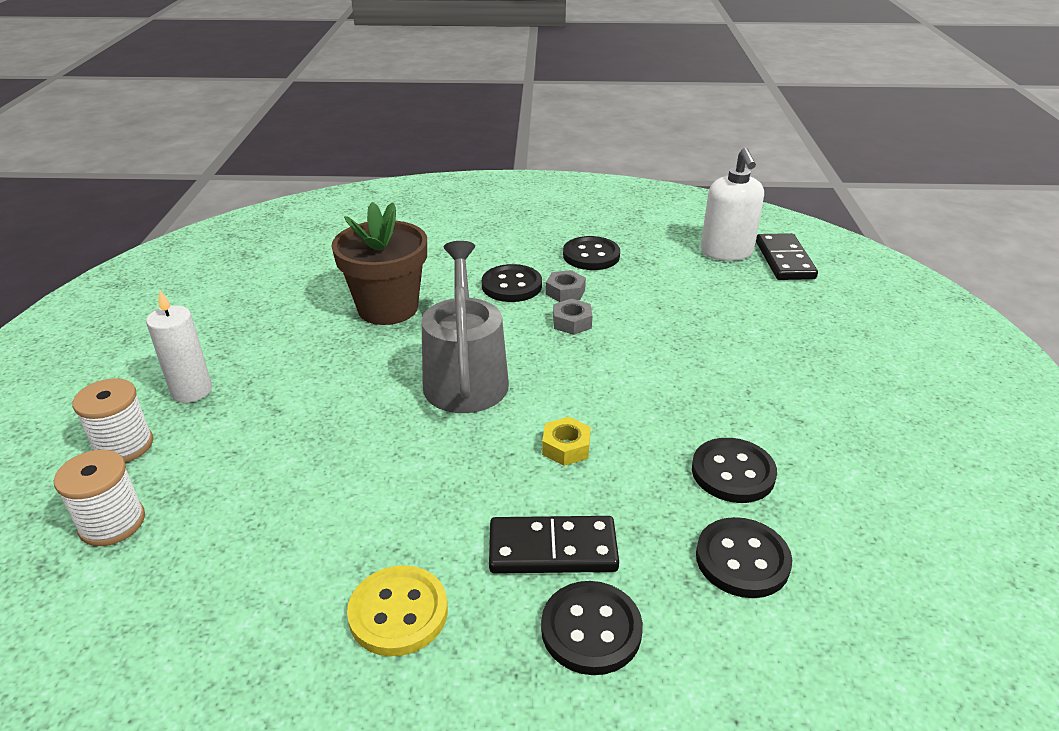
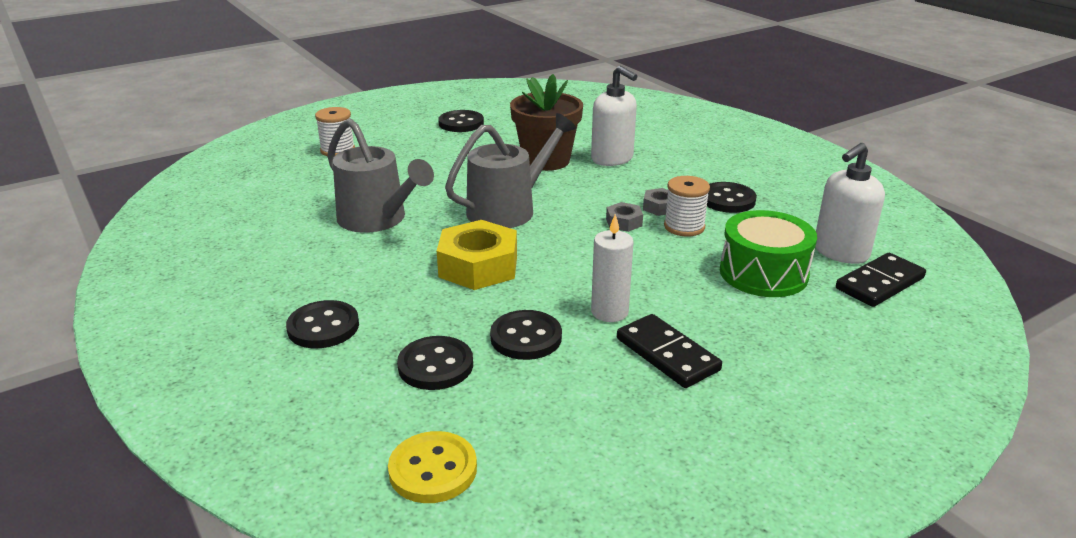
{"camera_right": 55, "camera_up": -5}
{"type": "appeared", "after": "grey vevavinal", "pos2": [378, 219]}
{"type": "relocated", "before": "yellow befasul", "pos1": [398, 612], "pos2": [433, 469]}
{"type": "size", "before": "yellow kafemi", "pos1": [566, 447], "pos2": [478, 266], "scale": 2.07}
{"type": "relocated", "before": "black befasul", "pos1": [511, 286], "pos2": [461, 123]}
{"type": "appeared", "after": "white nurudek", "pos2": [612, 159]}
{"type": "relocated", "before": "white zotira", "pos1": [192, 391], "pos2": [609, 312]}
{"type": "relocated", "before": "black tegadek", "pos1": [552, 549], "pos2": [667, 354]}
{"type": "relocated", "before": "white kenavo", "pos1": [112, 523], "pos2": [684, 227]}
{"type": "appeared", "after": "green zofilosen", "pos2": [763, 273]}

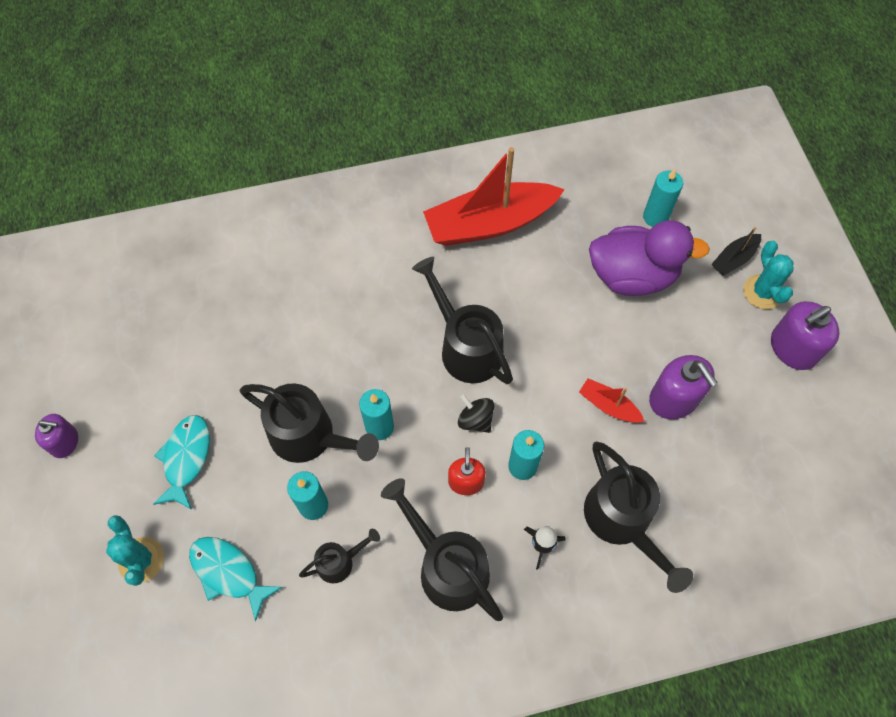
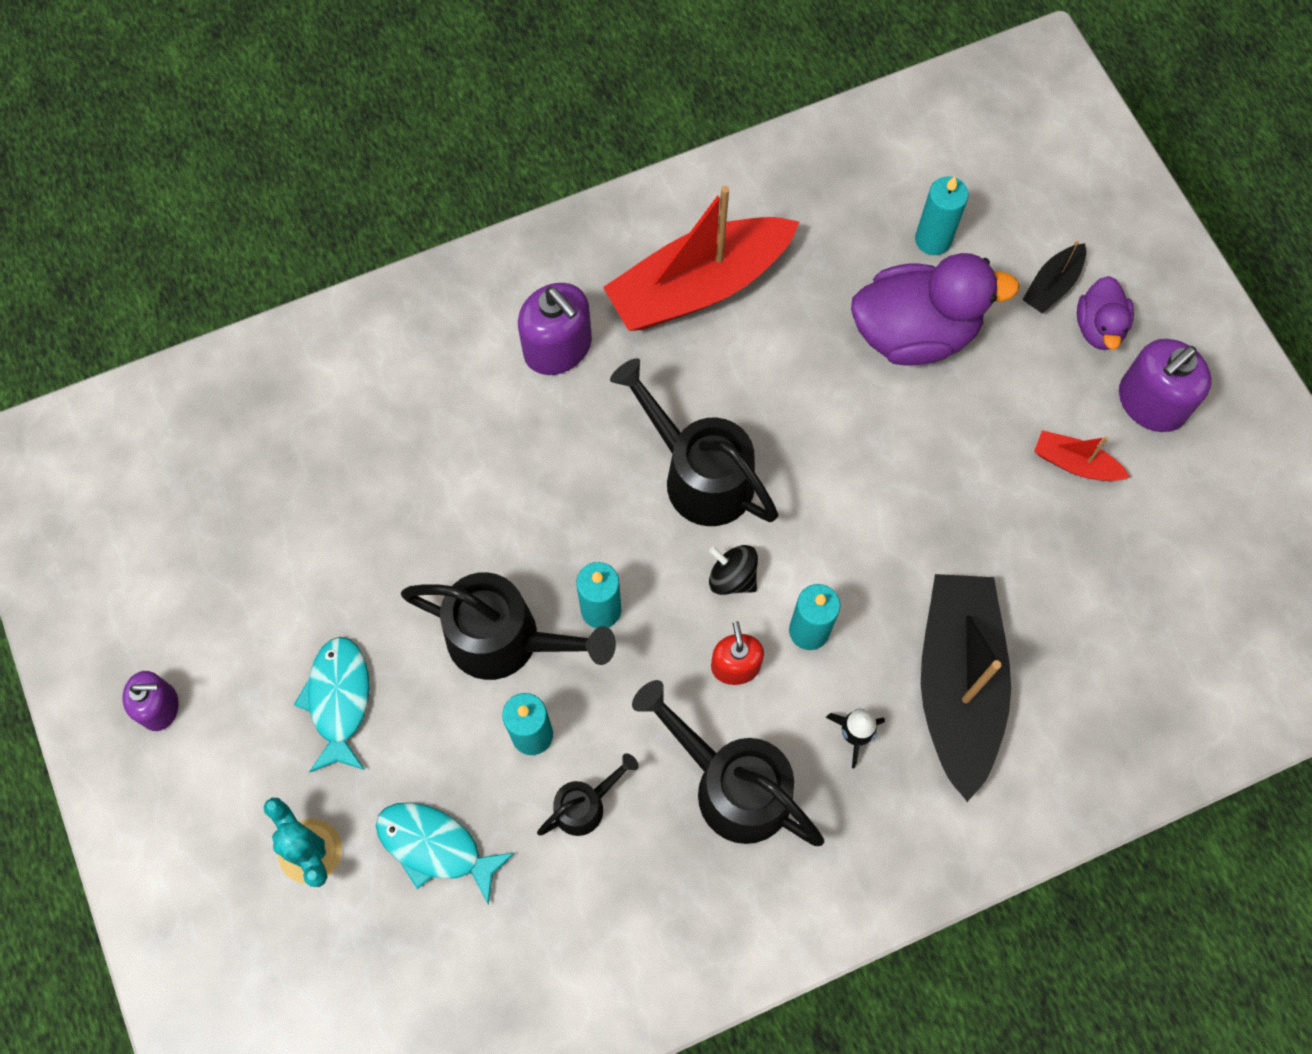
{"camera_right": -10, "camera_up": 5}
{"type": "relocated", "before": "purple nurudek", "pos1": [674, 399], "pos2": [558, 347]}
{"type": "exchanged", "before": "black vevavinal", "after": "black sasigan", "pos1": [623, 522], "pos2": [958, 684]}
{"type": "relocated", "before": "red sasigan", "pos1": [608, 406], "pos2": [1075, 463]}
{"type": "exchanged", "before": "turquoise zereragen", "after": "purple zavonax", "pos1": [763, 292], "pos2": [1099, 327]}

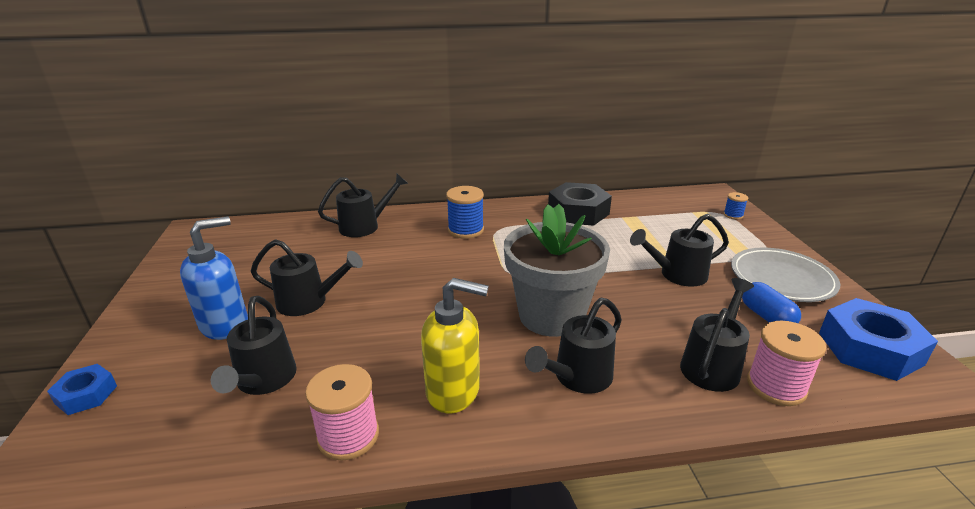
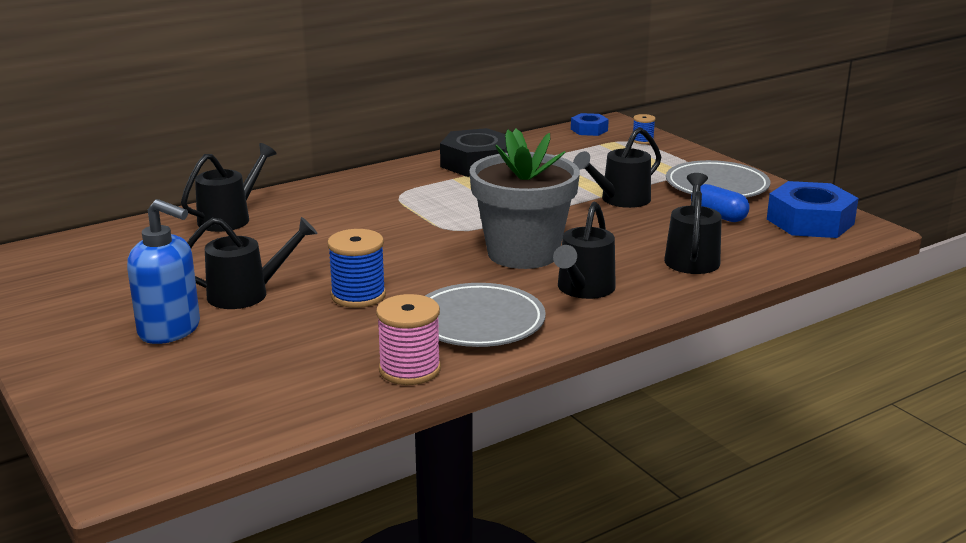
{"camera_right": -25, "camera_up": -5}
{"type": "spun", "before": "blue nurudek", "pos1": [225, 324], "pos2": [170, 330], "turn": 90}
{"type": "relocated", "before": "blue kenavo", "pos1": [466, 230], "pos2": [358, 295]}
{"type": "exchanged", "before": "yellow nurudek", "after": "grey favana", "pos1": [454, 391], "pos2": [478, 322]}
{"type": "relocated", "before": "blue kafemi", "pos1": [86, 394], "pos2": [589, 130]}
{"type": "missing", "before": "black vevavinal", "pos1": [263, 381]}
{"type": "missing", "before": "pink kenavo", "pos1": [776, 386]}

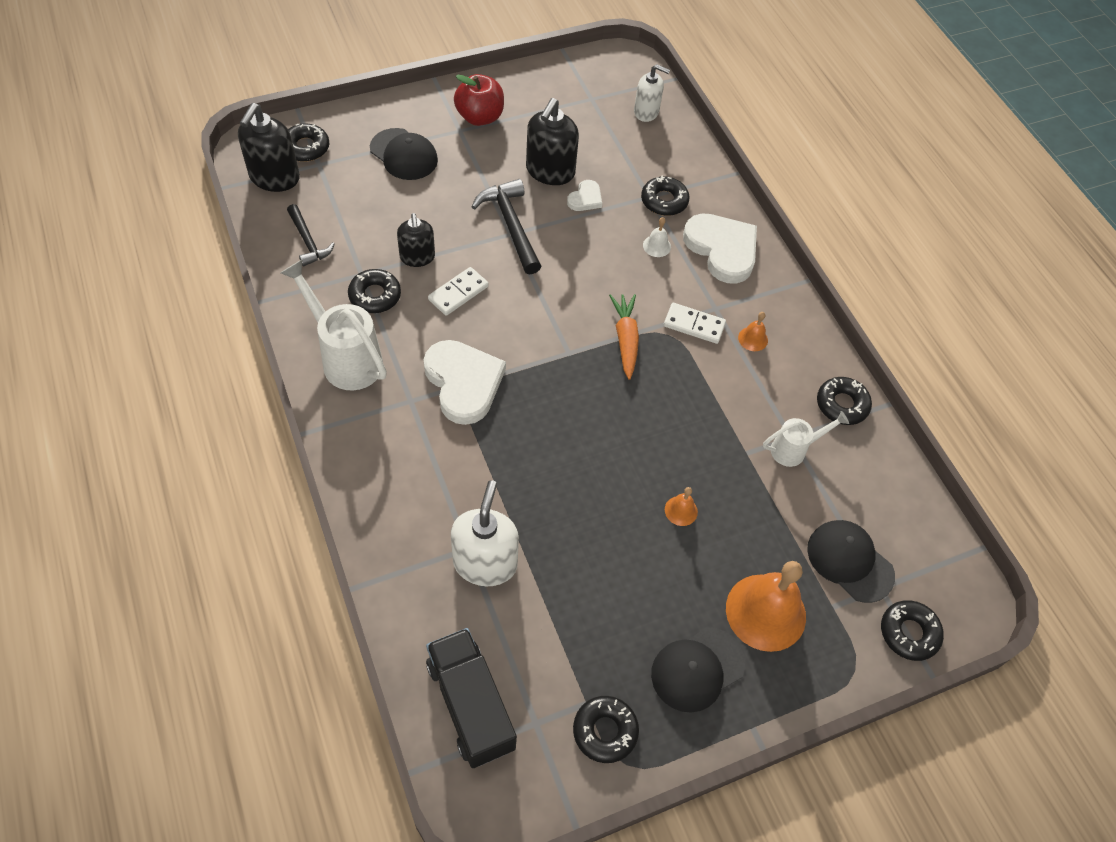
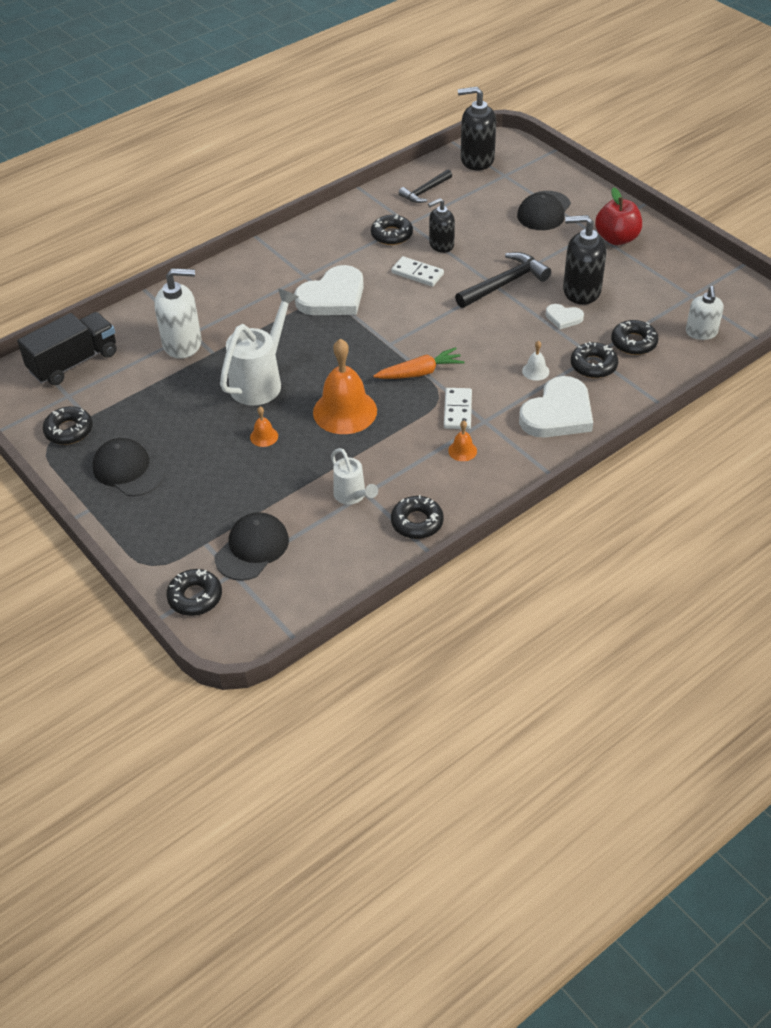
{"camera_right": 80, "camera_up": -10}
{"type": "relocated", "before": "white vevavinal", "pos1": [345, 357], "pos2": [261, 381]}
{"type": "relocated", "before": "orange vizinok", "pos1": [765, 612], "pos2": [345, 411]}
{"type": "relocated", "before": "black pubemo", "pos1": [306, 148], "pos2": [633, 342]}

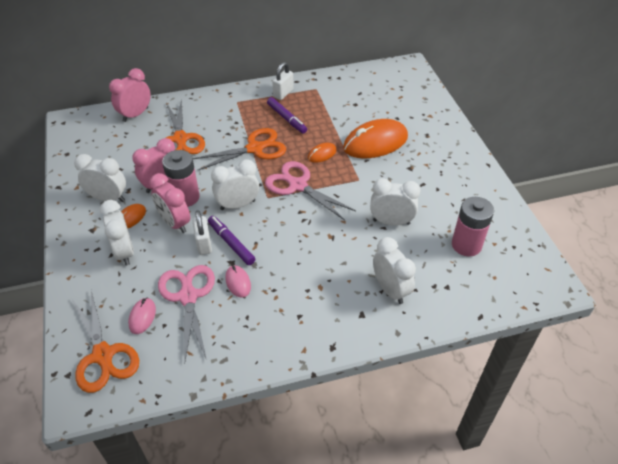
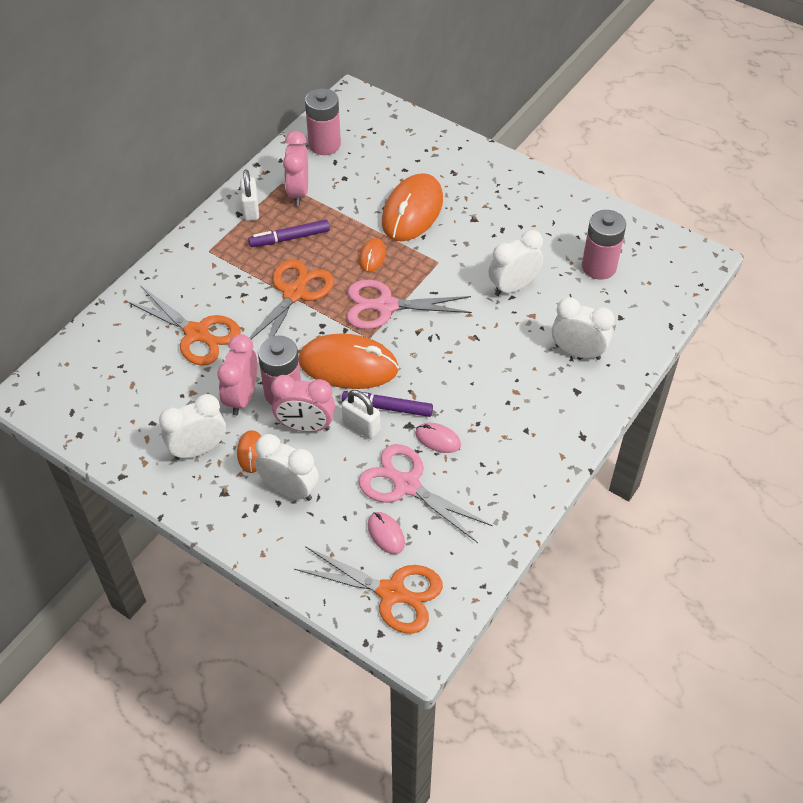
{"camera_right": -40, "camera_up": 5}
{"type": "spun", "before": "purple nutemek", "pos1": [287, 119], "pos2": [289, 238], "turn": 150}
{"type": "relocated", "before": "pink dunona", "pos1": [135, 114], "pos2": [298, 192]}
{"type": "exchanged", "before": "white dunona", "after": "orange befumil", "pos1": [238, 205], "pos2": [348, 365]}
{"type": "appeared", "after": "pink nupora", "pos2": [324, 144]}

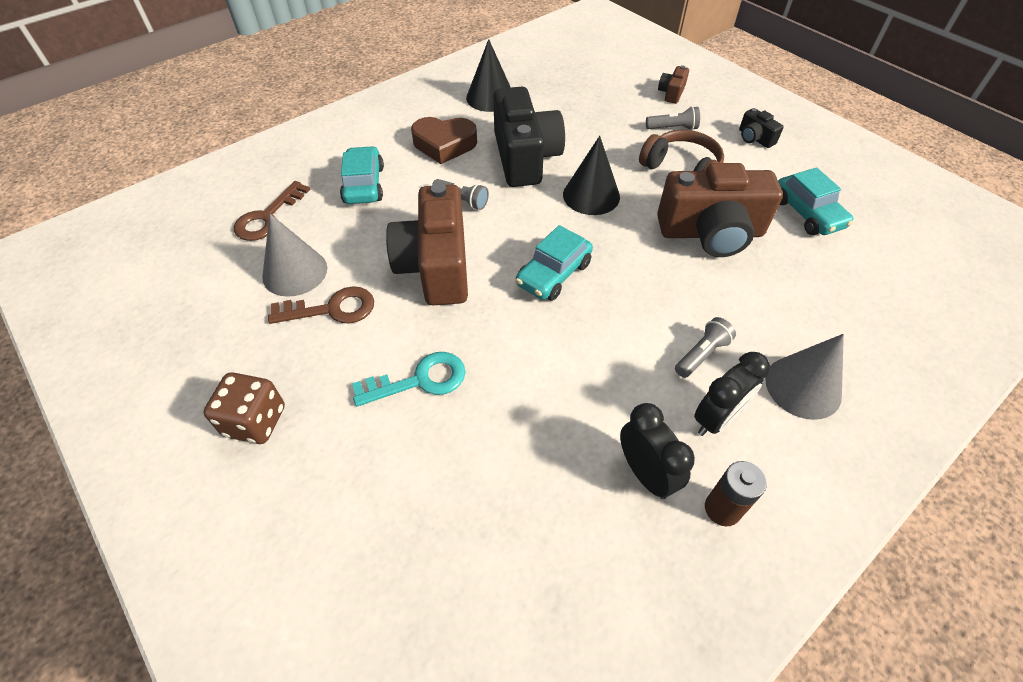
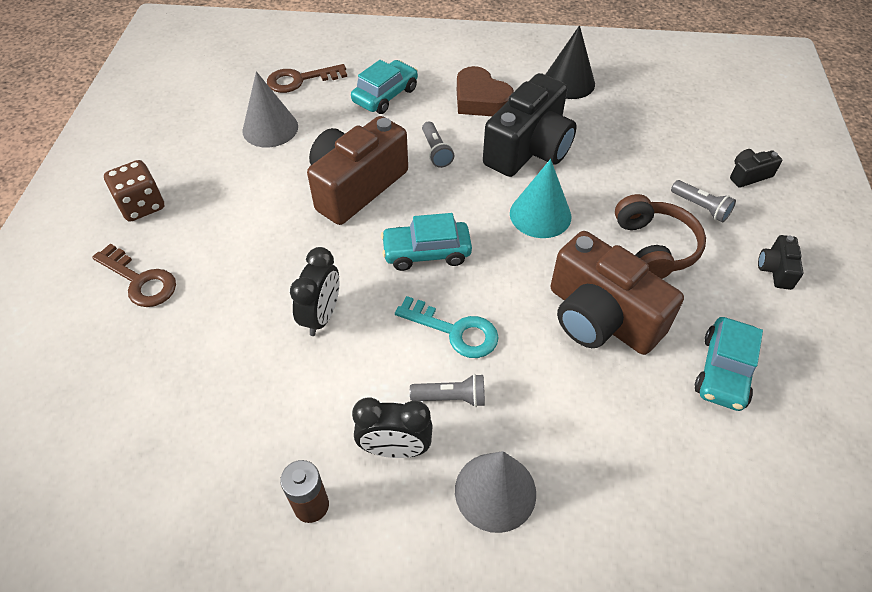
{"camera_right": 45, "camera_up": 0}
{"type": "relocated", "before": "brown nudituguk", "pos1": [332, 309], "pos2": [140, 280]}
{"type": "relocated", "before": "black dunona", "pos1": [645, 473], "pos2": [322, 316]}
{"type": "relocated", "before": "turquoise nudituguk", "pos1": [419, 380], "pos2": [455, 331]}
{"type": "colour", "before": "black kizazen", "after": "turquoise kizazen", "pos1": [591, 195], "pos2": [540, 215]}
{"type": "colour", "before": "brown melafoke", "after": "black melafoke", "pos1": [671, 93], "pos2": [748, 175]}

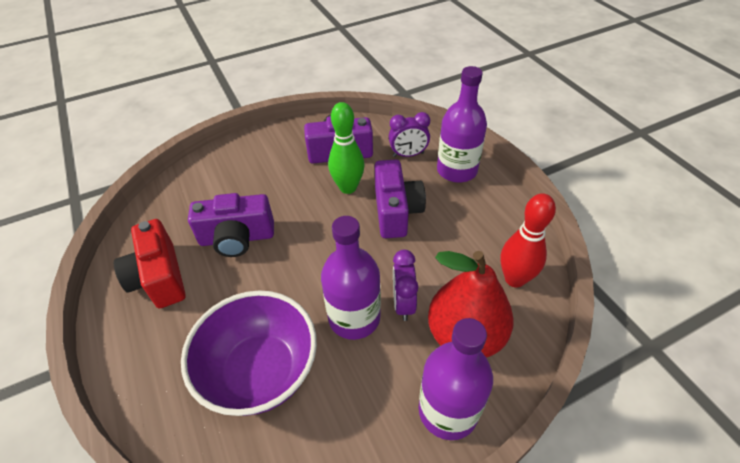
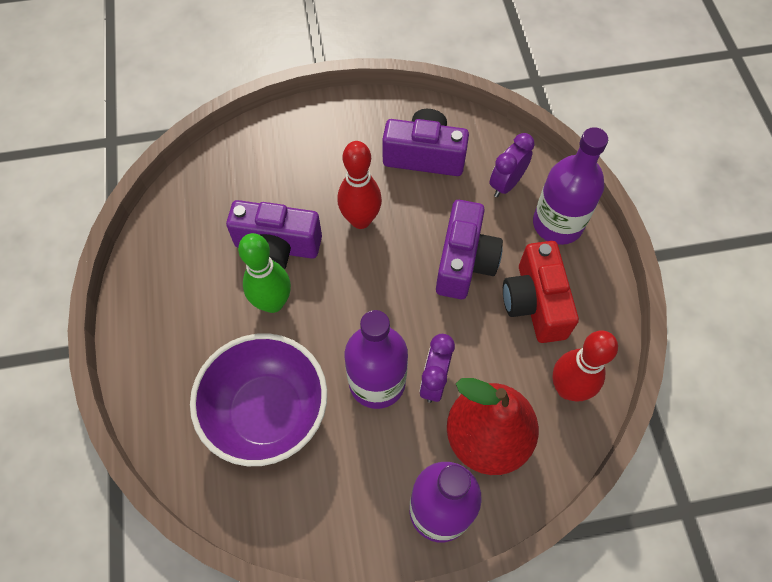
{"camera_right": 15, "camera_up": 15}
{"type": "relocated", "before": "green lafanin", "pos1": [348, 187], "pos2": [273, 303]}
{"type": "appeared", "after": "red lafanin", "pos2": [360, 220]}
{"type": "spun", "before": "purple dunona", "pos1": [408, 154], "pos2": [506, 184], "turn": 120}
{"type": "relocated", "before": "red melafoke", "pos1": [159, 277], "pos2": [535, 303]}

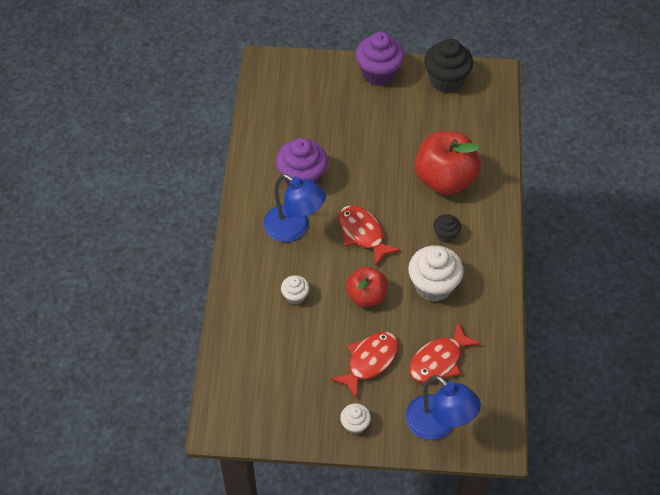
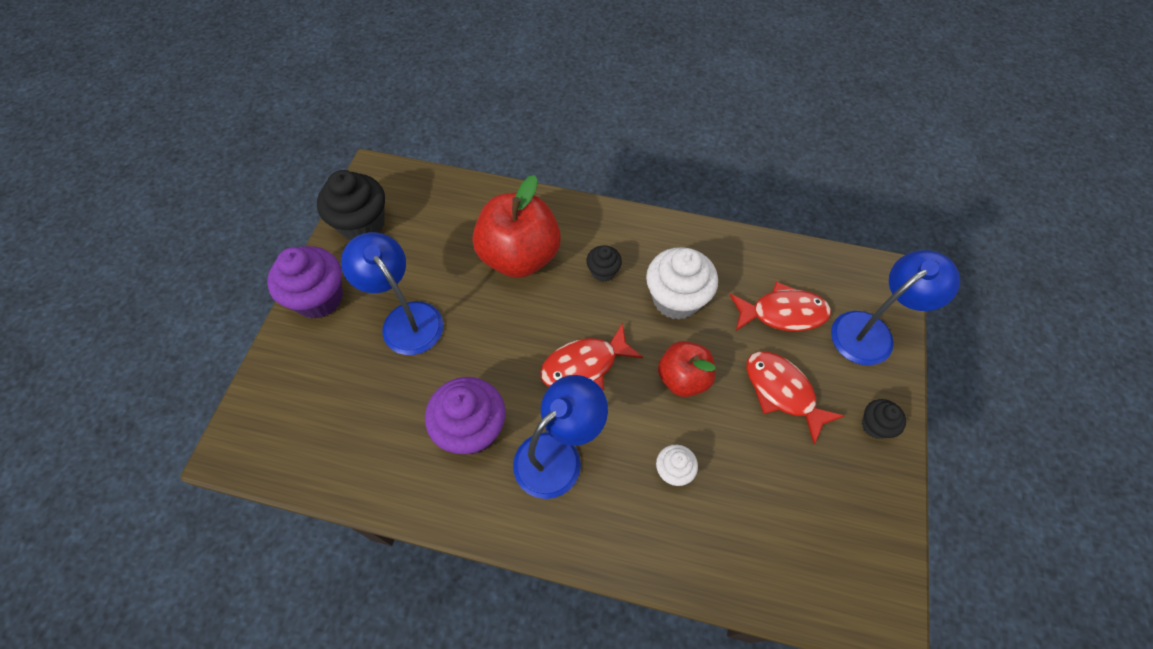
{"camera_right": -80, "camera_up": 5}
{"type": "appeared", "after": "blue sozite", "pos2": [406, 318]}
{"type": "spun", "before": "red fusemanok", "pos1": [439, 360], "pos2": [783, 313], "turn": -60}
{"type": "colour", "before": "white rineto", "after": "black rineto", "pos1": [355, 425], "pos2": [875, 425]}

